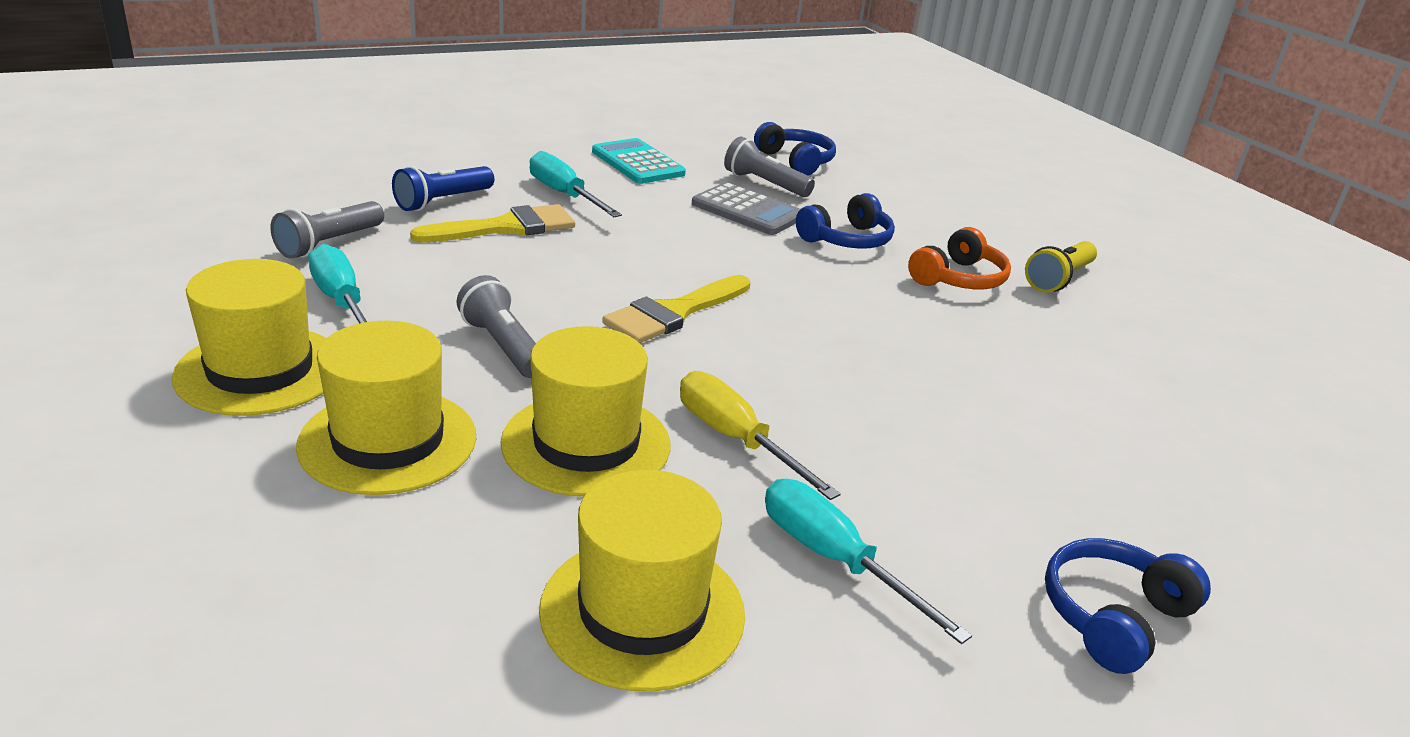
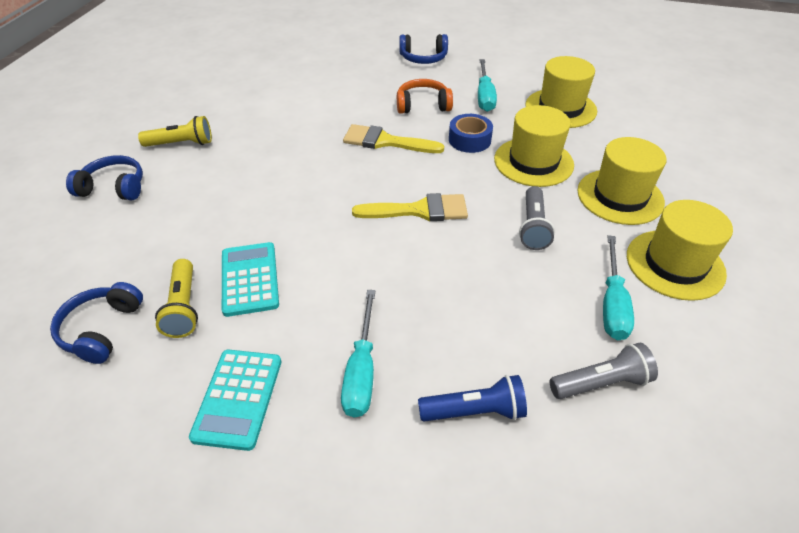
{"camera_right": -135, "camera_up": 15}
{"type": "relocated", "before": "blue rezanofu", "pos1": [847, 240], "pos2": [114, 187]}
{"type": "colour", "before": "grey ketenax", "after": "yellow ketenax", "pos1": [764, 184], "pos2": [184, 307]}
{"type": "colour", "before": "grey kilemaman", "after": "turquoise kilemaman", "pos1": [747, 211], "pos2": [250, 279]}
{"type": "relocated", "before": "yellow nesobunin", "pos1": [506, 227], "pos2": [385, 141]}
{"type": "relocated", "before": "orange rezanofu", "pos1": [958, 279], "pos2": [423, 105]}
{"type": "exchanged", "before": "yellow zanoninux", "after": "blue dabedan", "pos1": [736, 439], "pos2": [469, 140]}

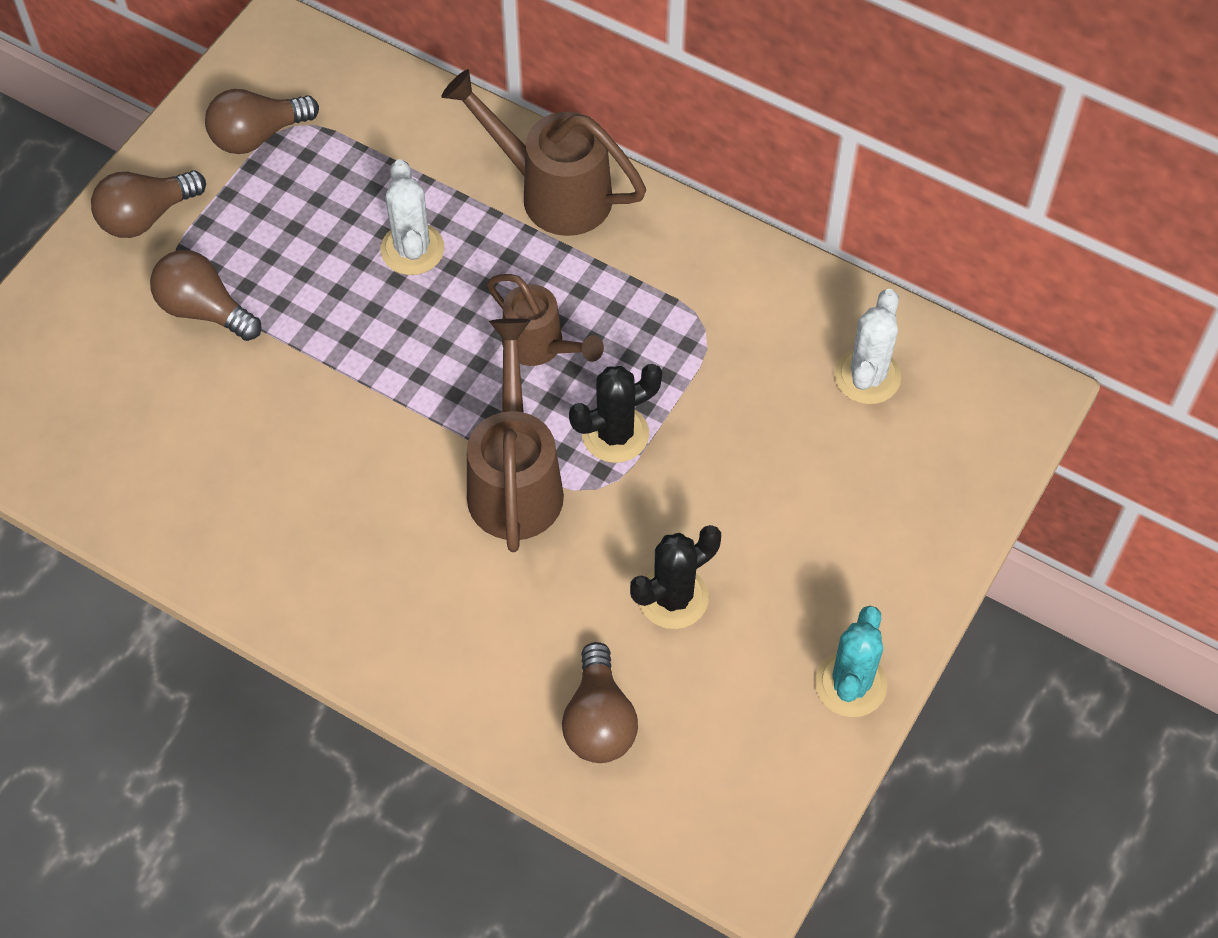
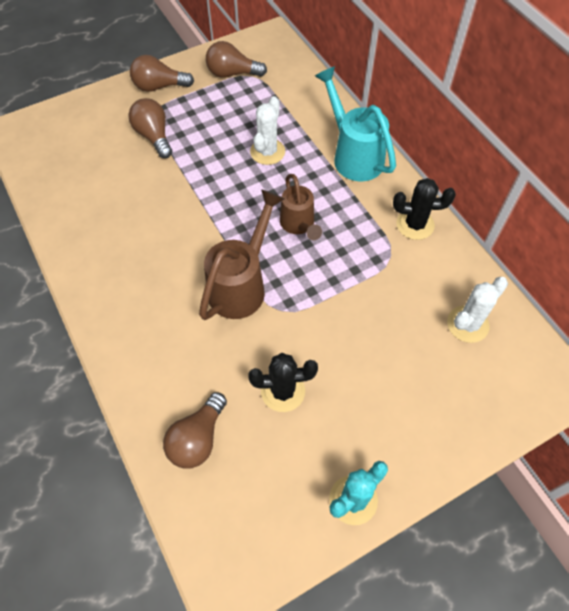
{"camera_right": 30, "camera_up": 0}
{"type": "colour", "before": "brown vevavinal", "after": "turquoise vevavinal", "pos1": [551, 191], "pos2": [353, 155]}
{"type": "relocated", "before": "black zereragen", "pos1": [615, 434], "pos2": [415, 224]}

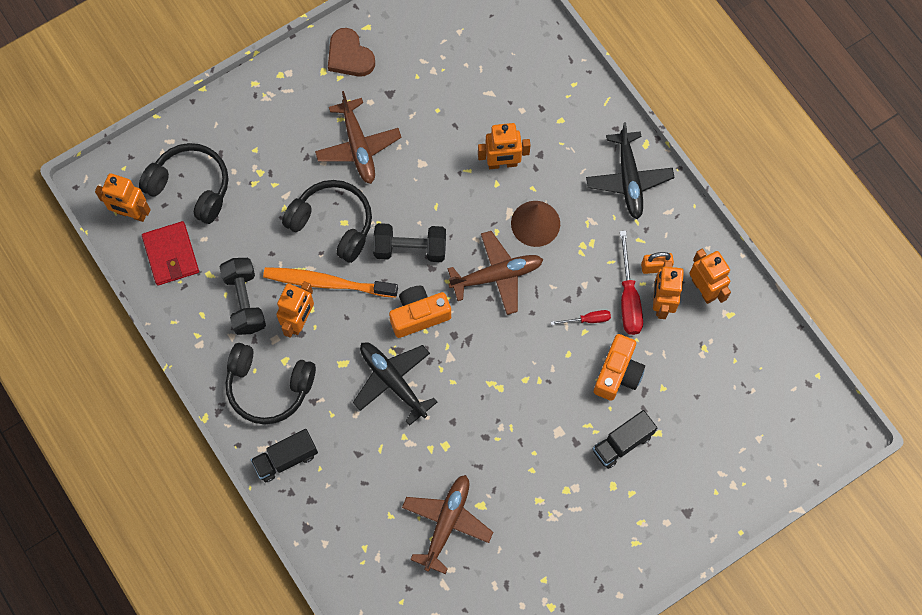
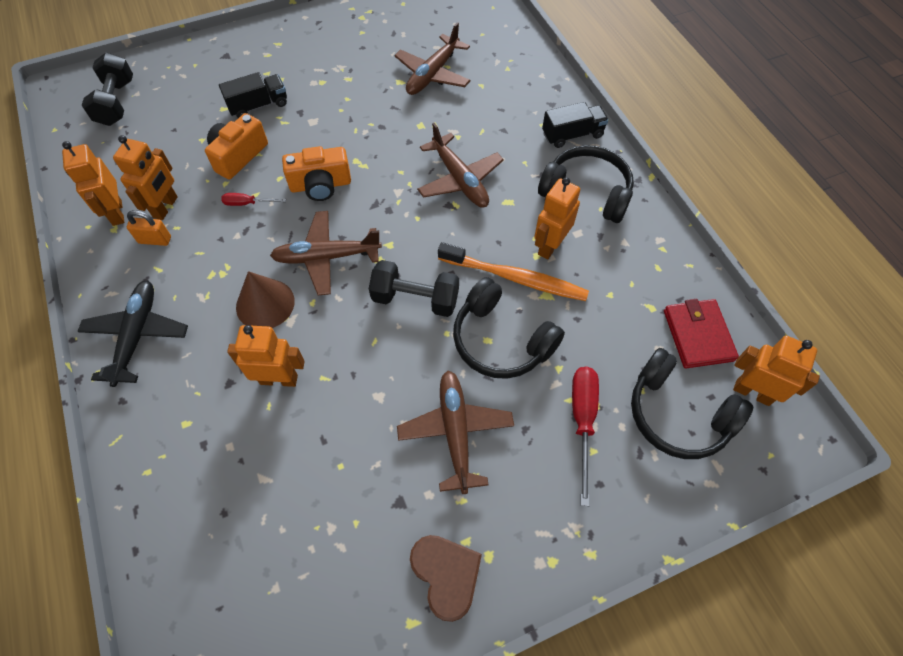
{"camera_right": -170, "camera_up": -10}
{"type": "relocated", "before": "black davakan", "pos1": [245, 301], "pos2": [116, 103]}
{"type": "relocated", "before": "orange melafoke", "pos1": [419, 315], "pos2": [320, 185]}
{"type": "colour", "before": "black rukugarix", "after": "brown rukugarix", "pos1": [392, 381], "pos2": [460, 180]}
{"type": "relocated", "before": "red zanoninux", "pos1": [628, 298], "pos2": [582, 421]}

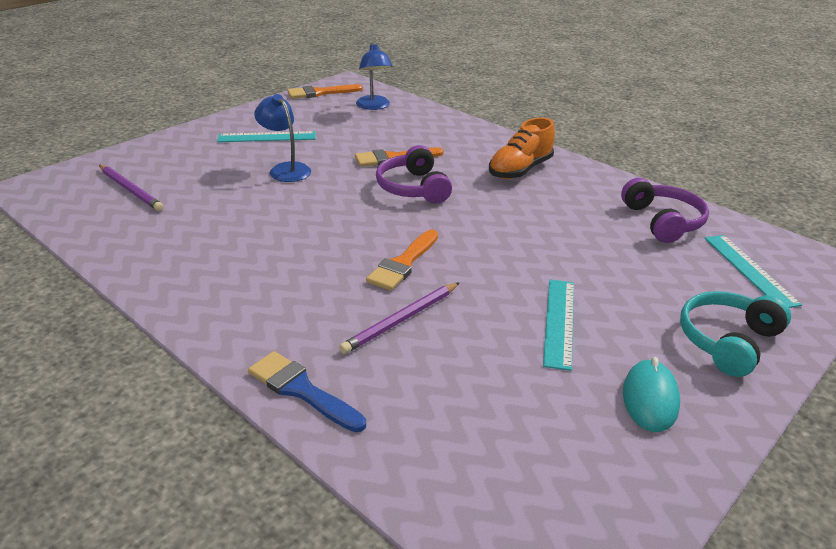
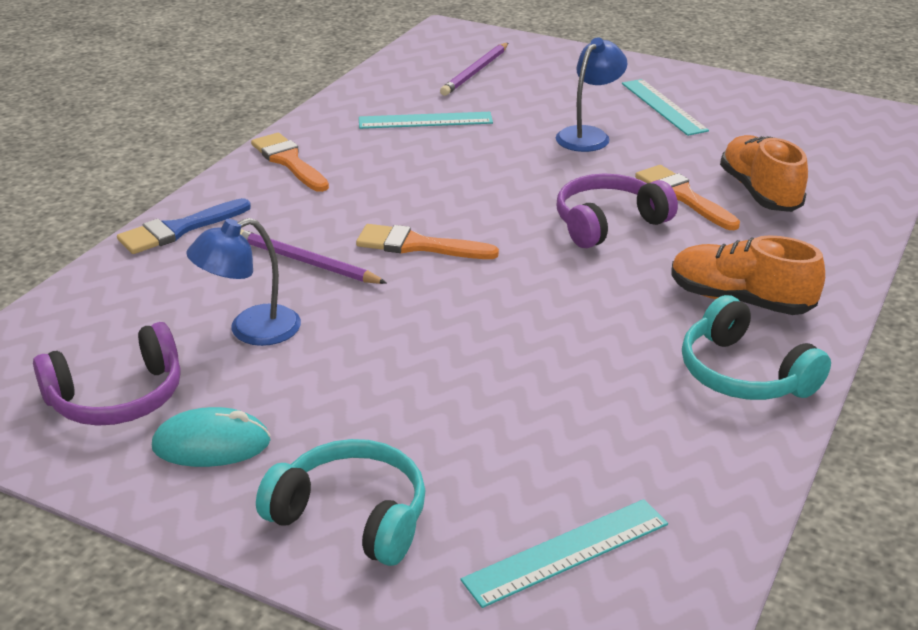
{"camera_right": 75, "camera_up": 0}
{"type": "relocated", "before": "purple rezanofu", "pos1": [663, 221], "pos2": [117, 397]}
{"type": "spun", "before": "blue nesobunin", "pos1": [302, 390], "pos2": [179, 229], "turn": -150}
{"type": "relocated", "before": "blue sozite", "pos1": [374, 106], "pos2": [251, 330]}
{"type": "relocated", "before": "orange nesobunin", "pos1": [320, 93], "pos2": [289, 161]}
{"type": "relocated", "before": "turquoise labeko", "pos1": [559, 322], "pos2": [425, 121]}
{"type": "appeared", "after": "turquoise rezanofu", "pos2": [743, 374]}
{"type": "appeared", "after": "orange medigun", "pos2": [759, 192]}

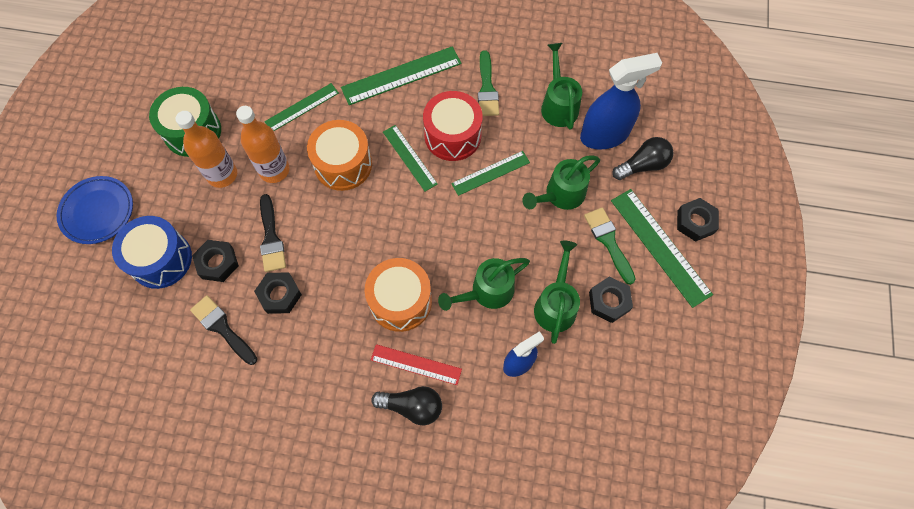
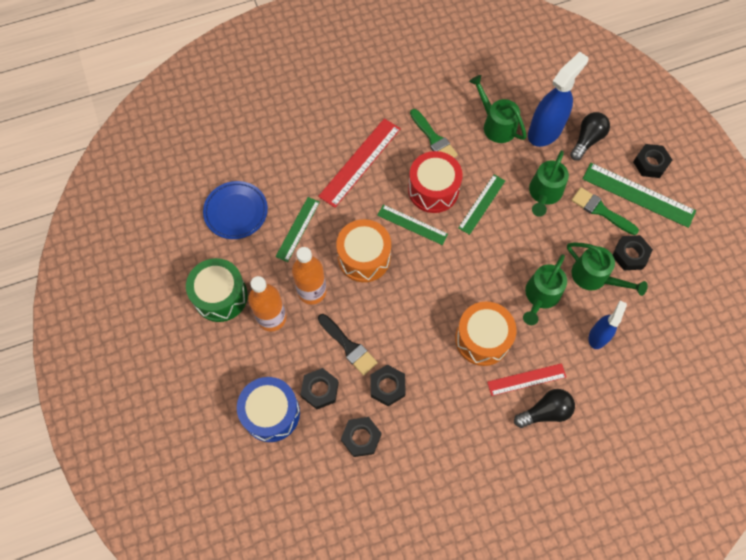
{"camera_right": -30, "camera_up": 0}
{"type": "relocated", "before": "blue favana", "pos1": [98, 212], "pos2": [236, 212]}
{"type": "colour", "before": "green labeko", "after": "red labeko", "pos1": [401, 75], "pos2": [360, 162]}
{"type": "exchanged", "before": "black nesobunin", "after": "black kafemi", "pos1": [222, 328], "pos2": [361, 438]}
{"type": "spun", "before": "green vevavinal", "pos1": [556, 304], "pos2": [595, 277], "turn": 150}

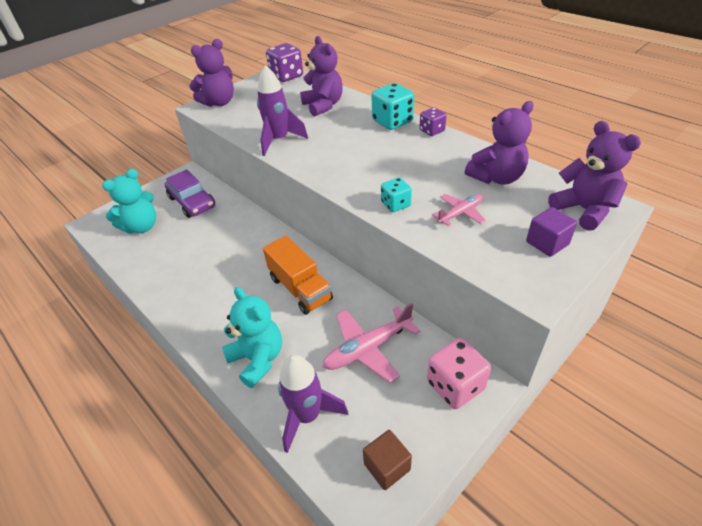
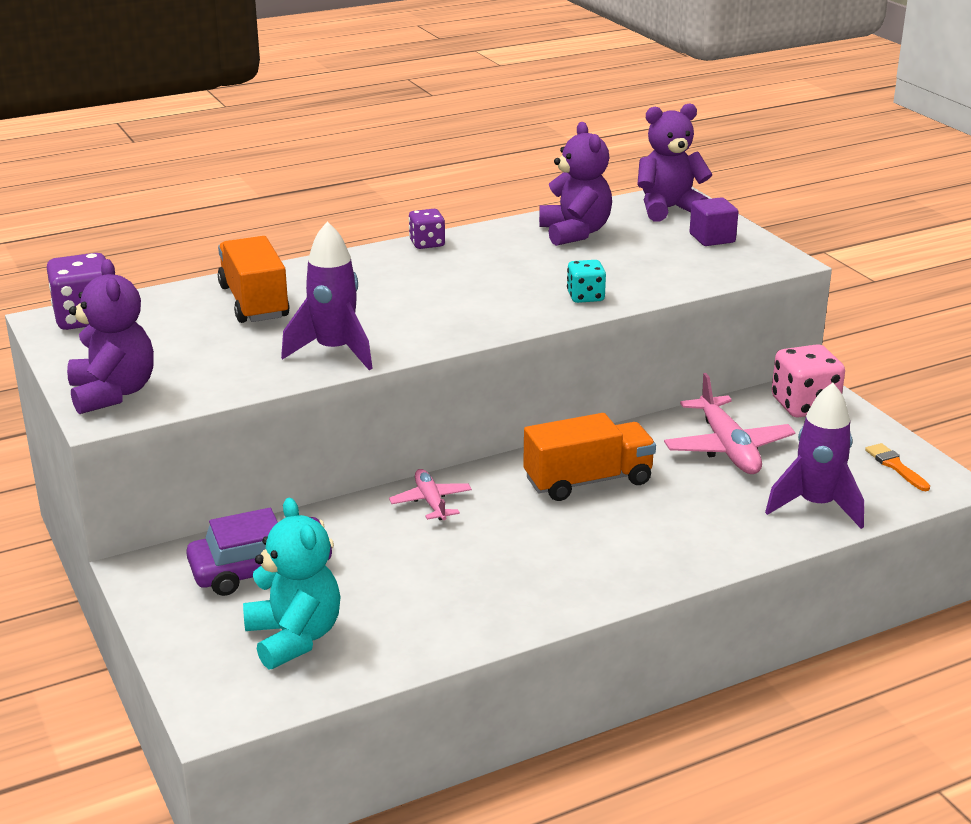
{"camera_right": -75, "camera_up": -15}
{"type": "exchanged", "before": "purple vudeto", "after": "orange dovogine", "pos1": [323, 105], "pos2": [254, 302]}
{"type": "relocated", "before": "pink rukugarix", "pos1": [460, 213], "pos2": [431, 502]}
{"type": "exchanged", "before": "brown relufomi", "after": "orange nesobunin", "pos1": [387, 466], "pos2": [895, 466]}
{"type": "missing", "before": "turquoise vudeto", "pos1": [258, 359]}
{"type": "missing", "before": "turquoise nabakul", "pos1": [392, 122]}

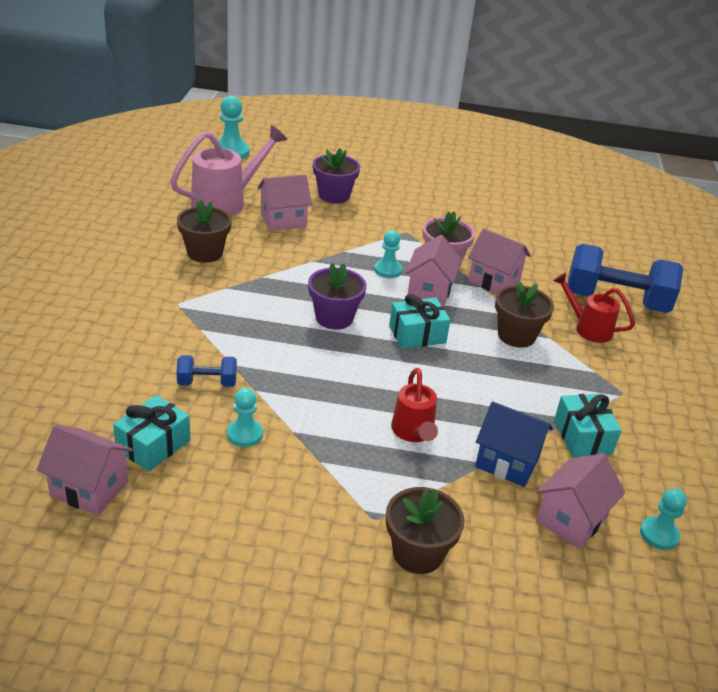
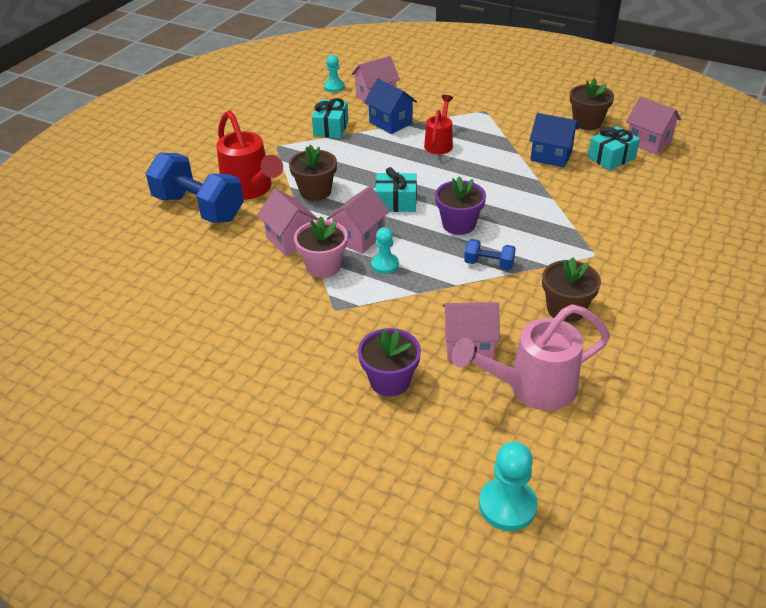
{"camera_right": -155, "camera_up": 5}
{"type": "size", "before": "red vevavinal", "pos1": [588, 328], "pos2": [250, 189], "scale": 1.66}
{"type": "relocated", "before": "blue davakan", "pos1": [207, 383], "pos2": [489, 264]}
{"type": "exchanged", "before": "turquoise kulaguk", "after": "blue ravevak", "pos1": [245, 434], "pos2": [551, 156]}
{"type": "relocated", "before": "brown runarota", "pos1": [417, 553], "pos2": [587, 122]}

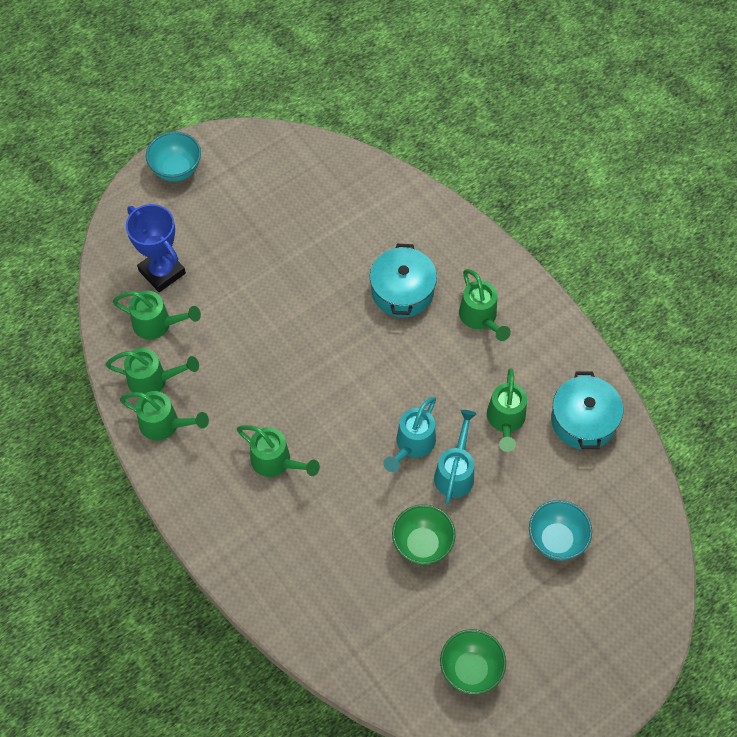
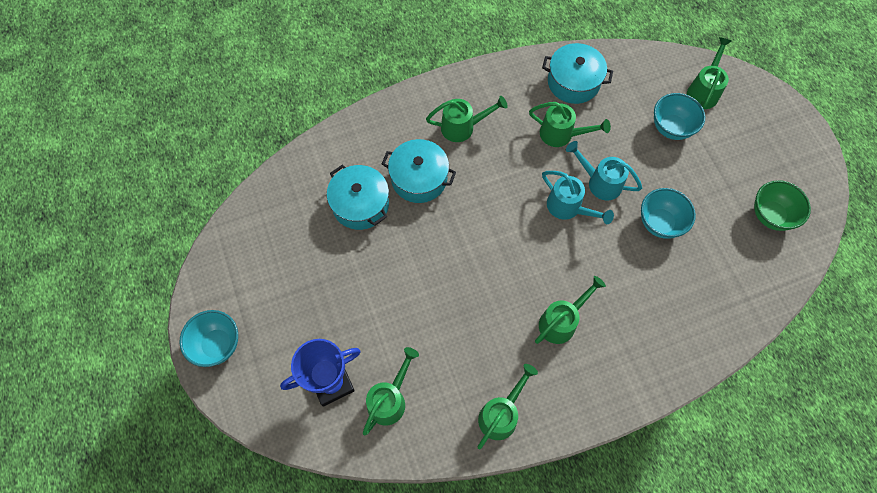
{"camera_right": -75, "camera_up": 5}
{"type": "appeared", "after": "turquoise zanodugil", "pos2": [360, 204]}
{"type": "colour", "before": "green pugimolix", "after": "turquoise pugimolix", "pos1": [422, 544], "pos2": [659, 223]}
{"type": "relocated", "before": "green vevavinal", "pos1": [153, 380], "pos2": [703, 91]}

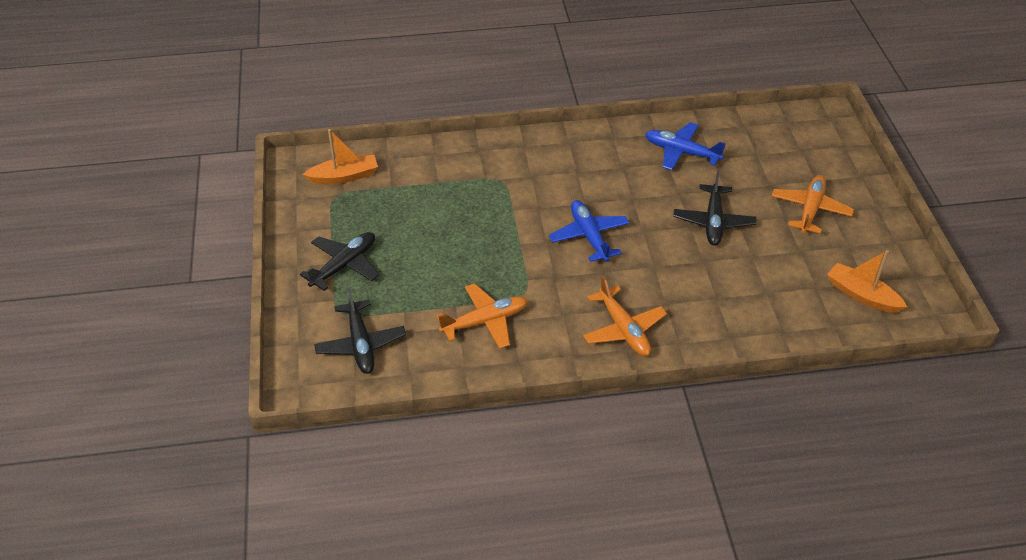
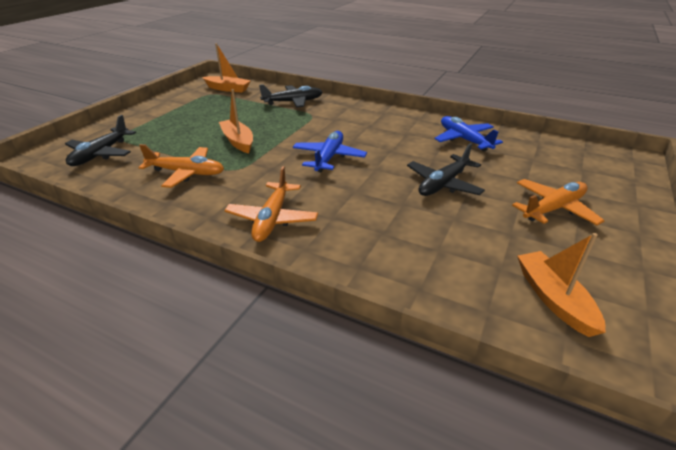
{"camera_right": 35, "camera_up": -10}
{"type": "appeared", "after": "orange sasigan", "pos2": [238, 141]}
{"type": "relocated", "before": "black rukugarix", "pos1": [344, 265], "pos2": [293, 102]}

